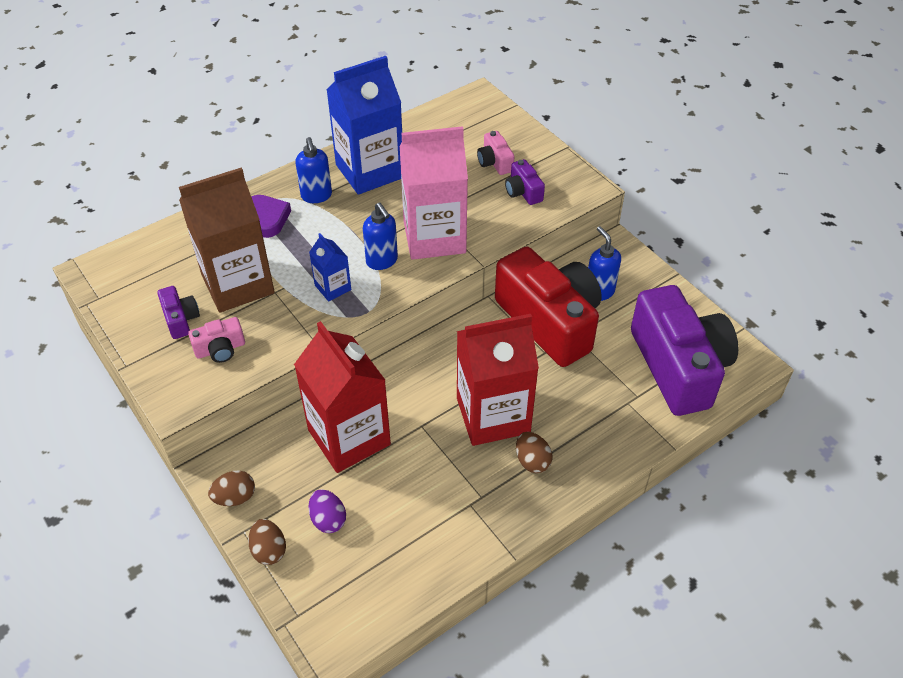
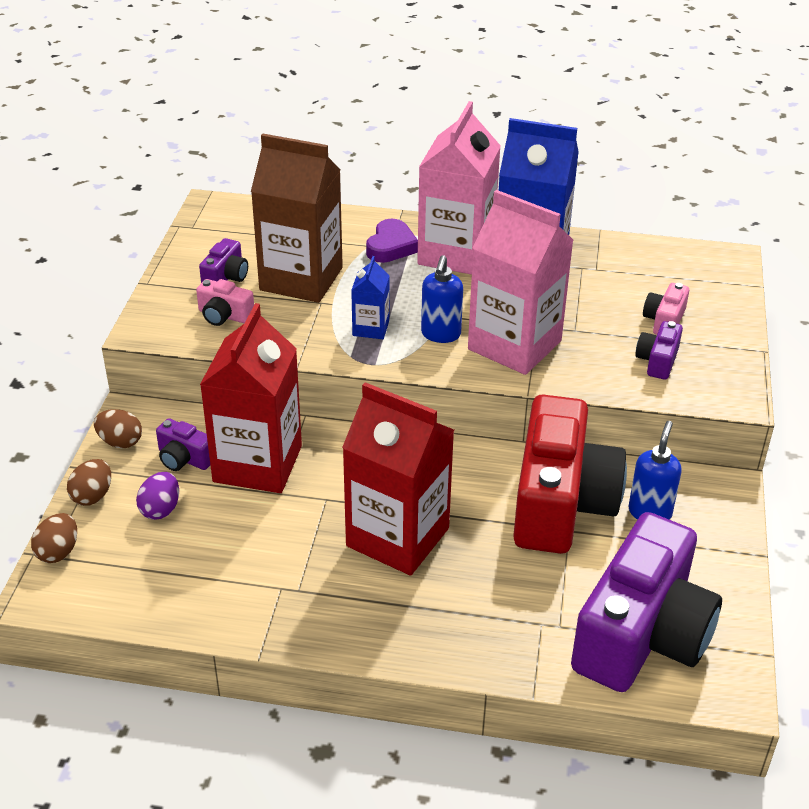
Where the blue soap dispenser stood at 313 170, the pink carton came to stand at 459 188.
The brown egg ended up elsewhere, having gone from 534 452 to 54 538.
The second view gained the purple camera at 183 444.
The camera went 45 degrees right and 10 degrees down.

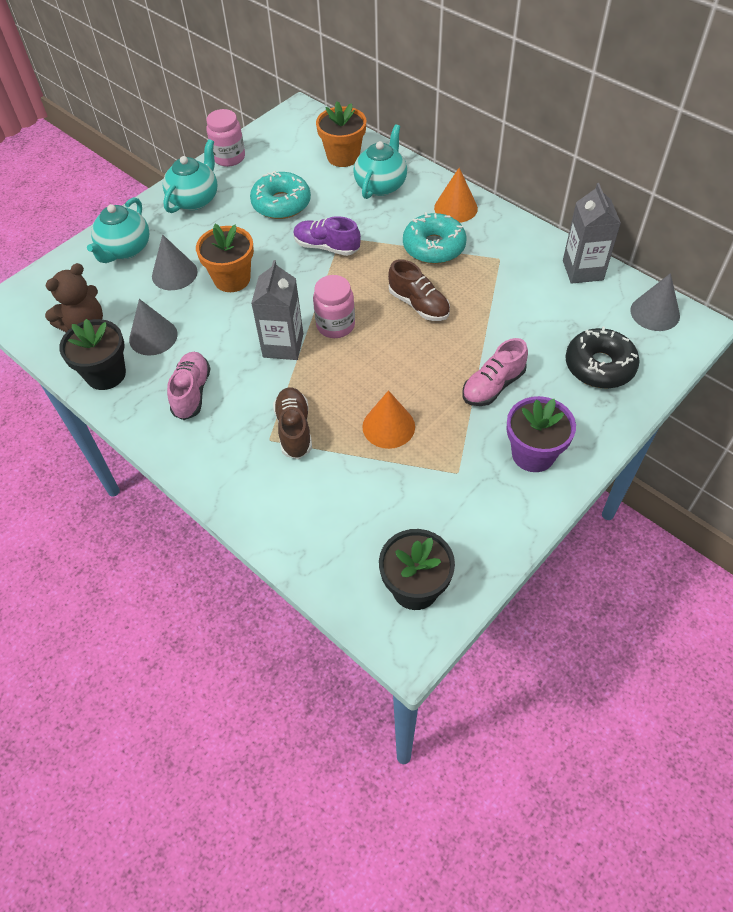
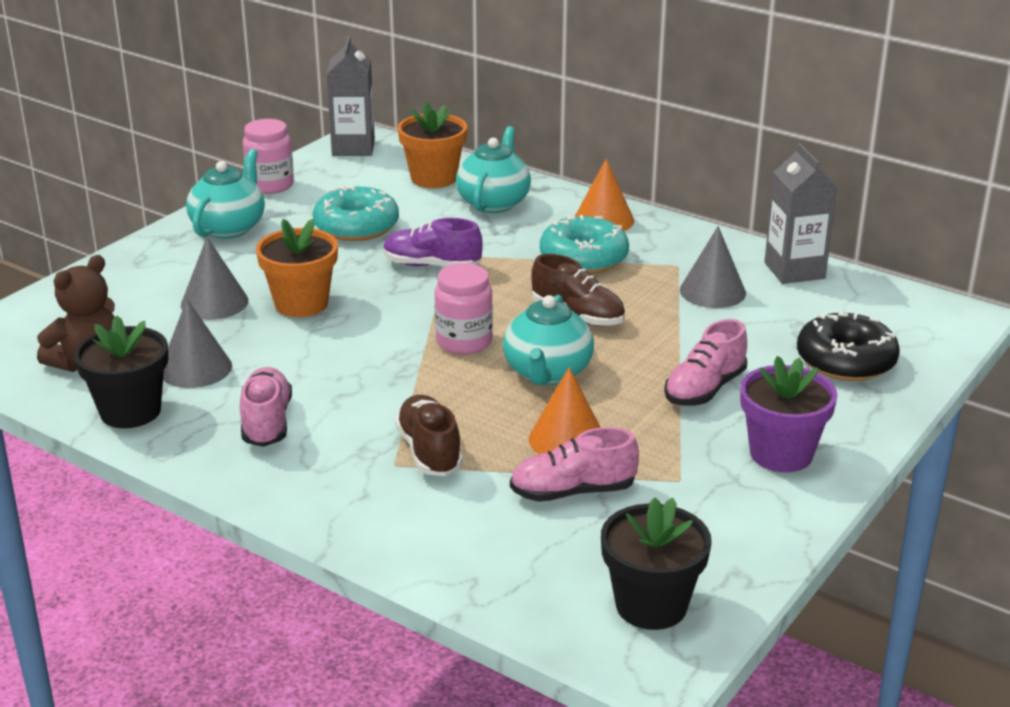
The turquoise teapot ended up elsewhere, having gone from 118 230 to 548 340.
The grey carton ended up elsewhere, having gone from 277 310 to 351 96.
The grey cone ended up elsewhere, having gone from 655 302 to 713 267.
The second view gained the pink shoe at 574 464.
The camera went 10 degrees left and 25 degrees down.

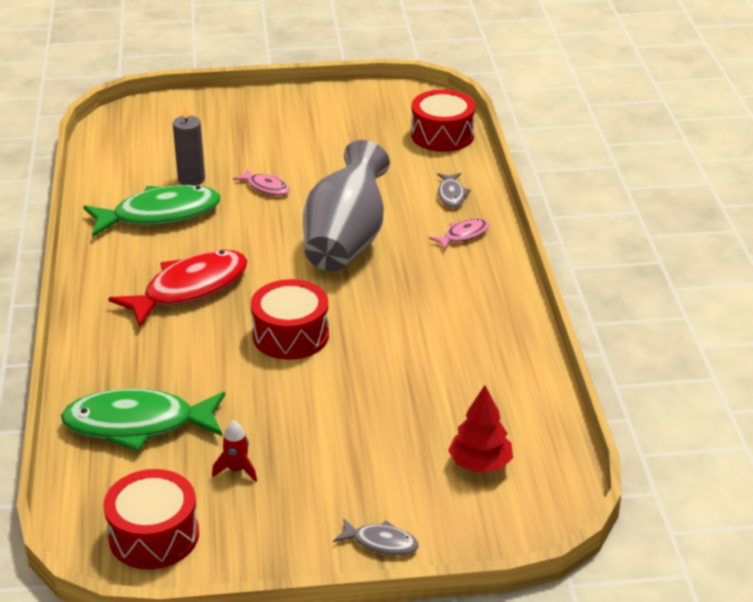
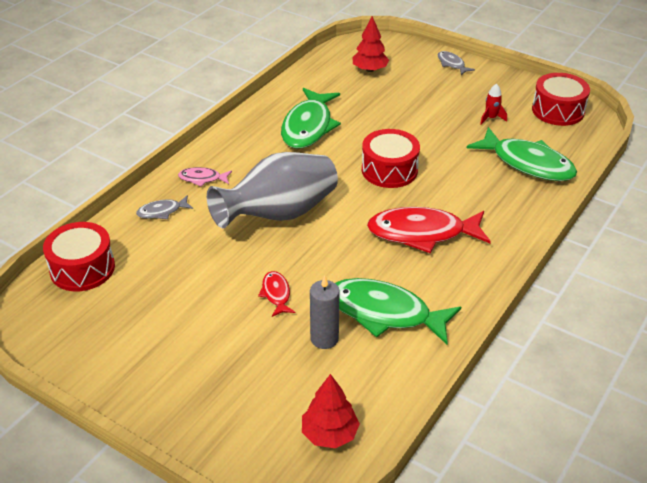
What was the pink fish at 261 182 turned into the red fish at 276 294.
The grey fish at 454 190 ended up facing another way, 150 degrees counterclockwise from before.
The second view gained the green fish at 311 118.
The second view gained the red tree at 331 411.
The camera went 140 degrees left and 5 degrees up.

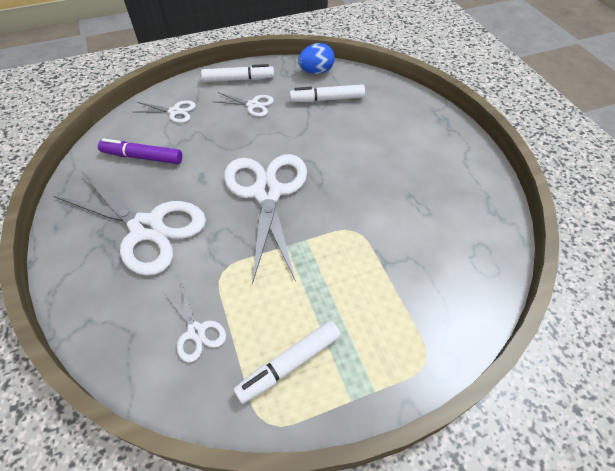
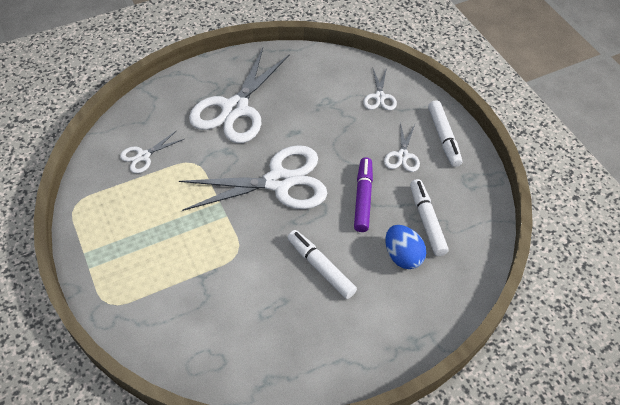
The purple marker ended up elsewhere, having gone from 140 151 to 363 194.
The white marker ended up elsewhere, having gone from 287 362 to 322 264.
The blue egg ended up elsewhere, having gone from 316 58 to 405 247.
The camera went 85 degrees right and 0 degrees up.

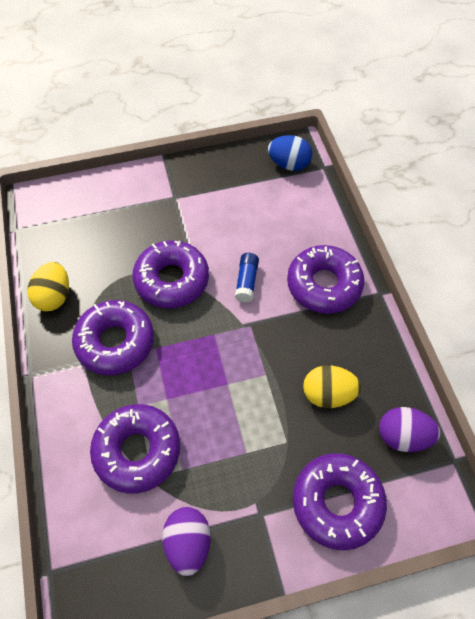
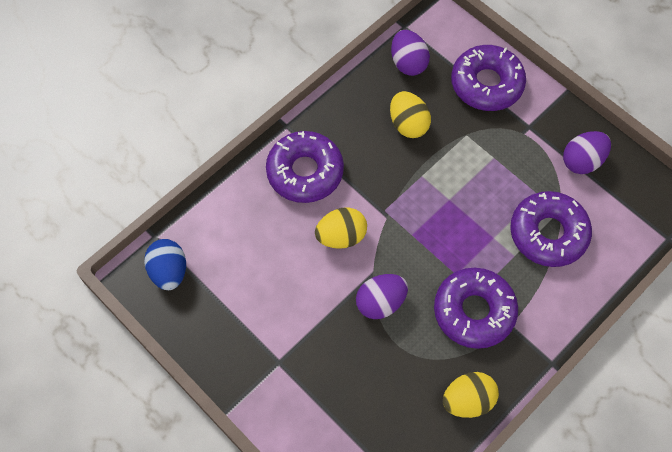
Where the purple donut stood at 170 274, the purple egg came to stand at 382 296.
Where the blue glue stick stood at 247 277, the yellow egg came to stand at 341 228.
The camera went 120 degrees left and 5 degrees up.

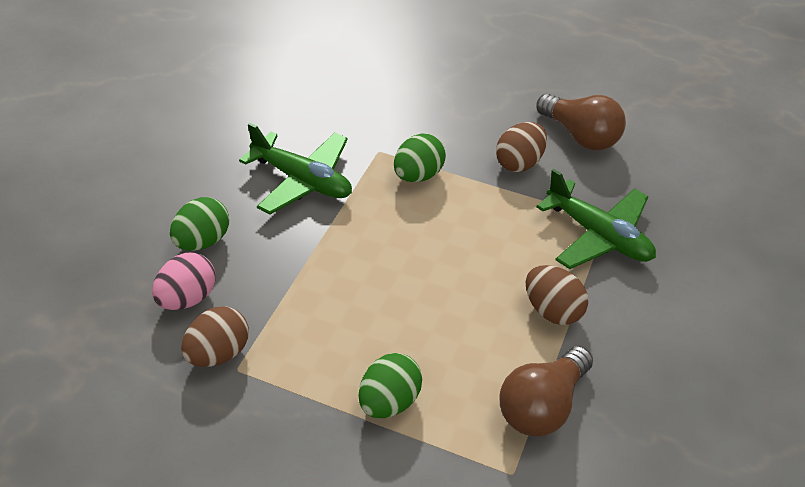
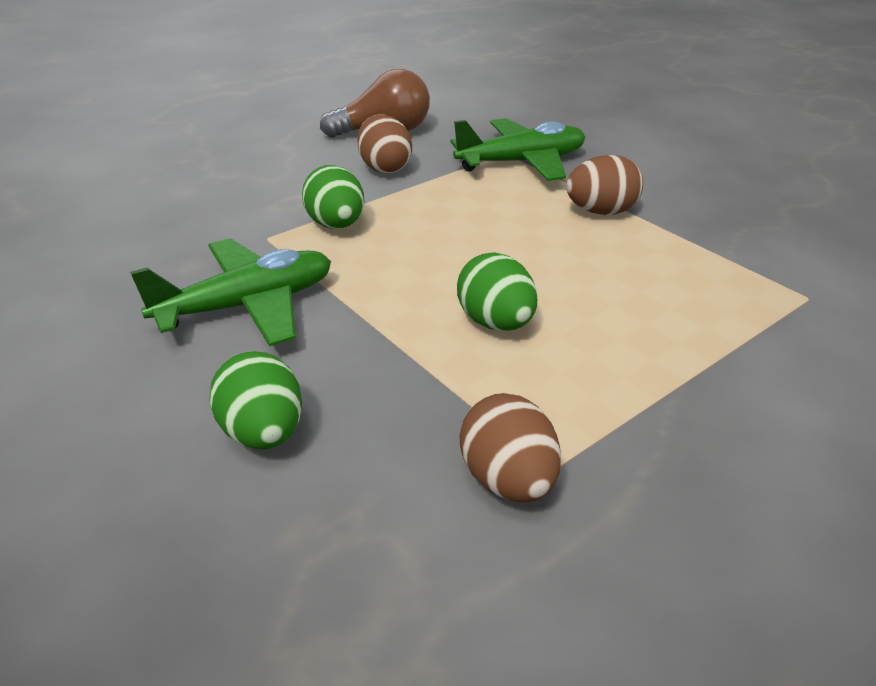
The second view lost the pink egg at 183 281.
The green egg ended up elsewhere, having gone from 390 385 to 497 291.
The second view lost the brown light bulb at 546 391.
The camera went 60 degrees left and 10 degrees down.

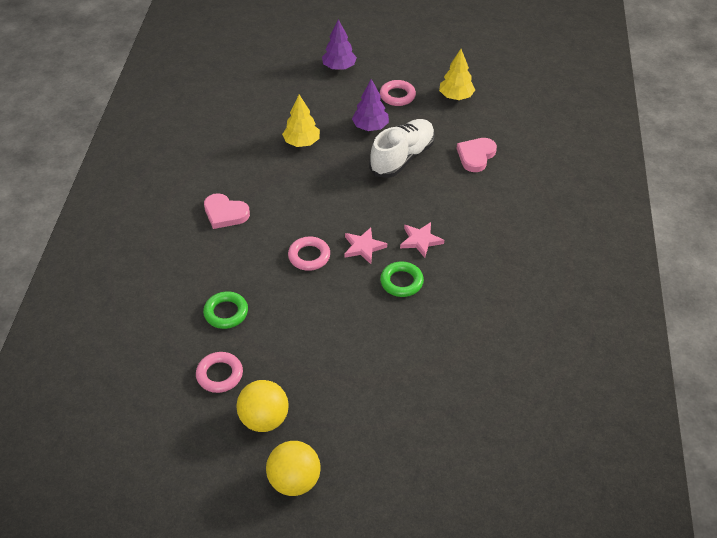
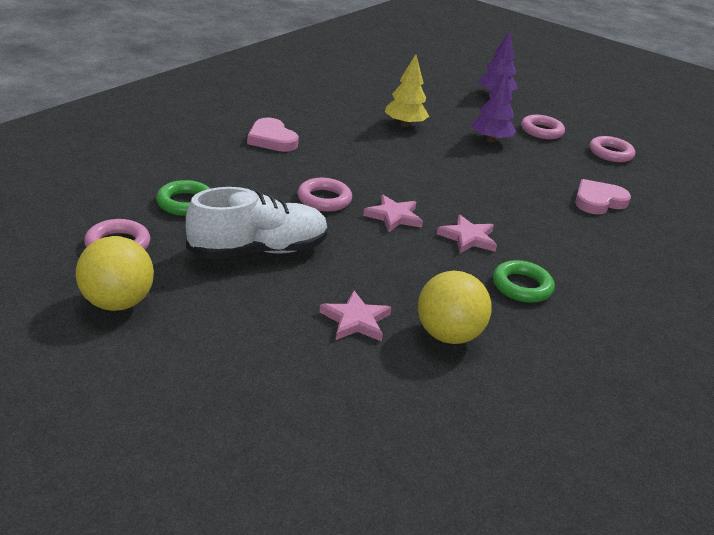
The yellow ball ended up elsewhere, having gone from 293 468 to 455 307.
The white shoe ended up elsewhere, having gone from 402 148 to 257 223.
The green ring ended up elsewhere, having gone from 402 279 to 524 281.
Where the yellow tree stood at 457 74, the pink ring came to stand at 612 149.
The second view gained the pink star at 355 316.
The camera went 25 degrees right and 15 degrees down.

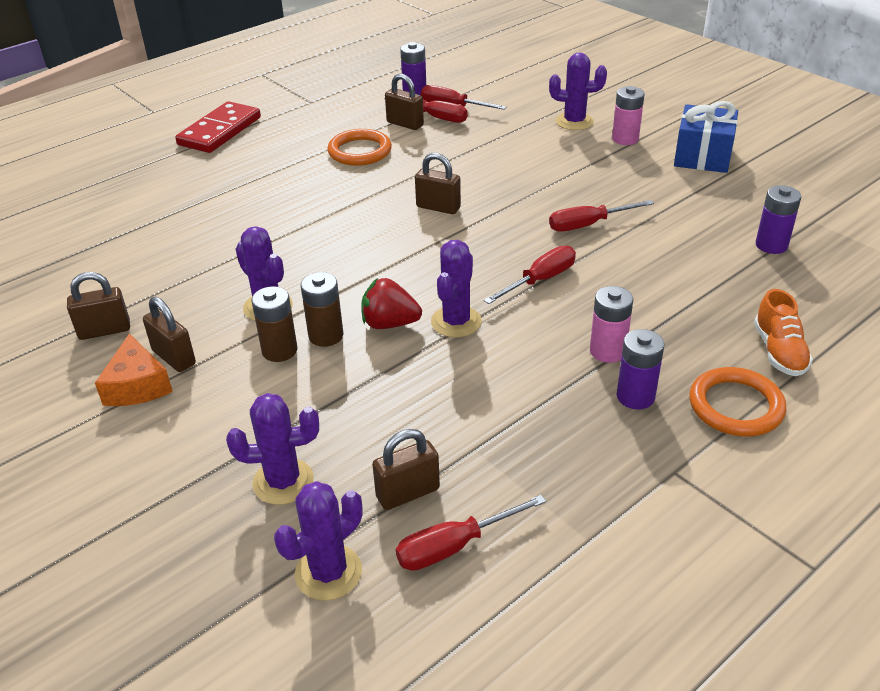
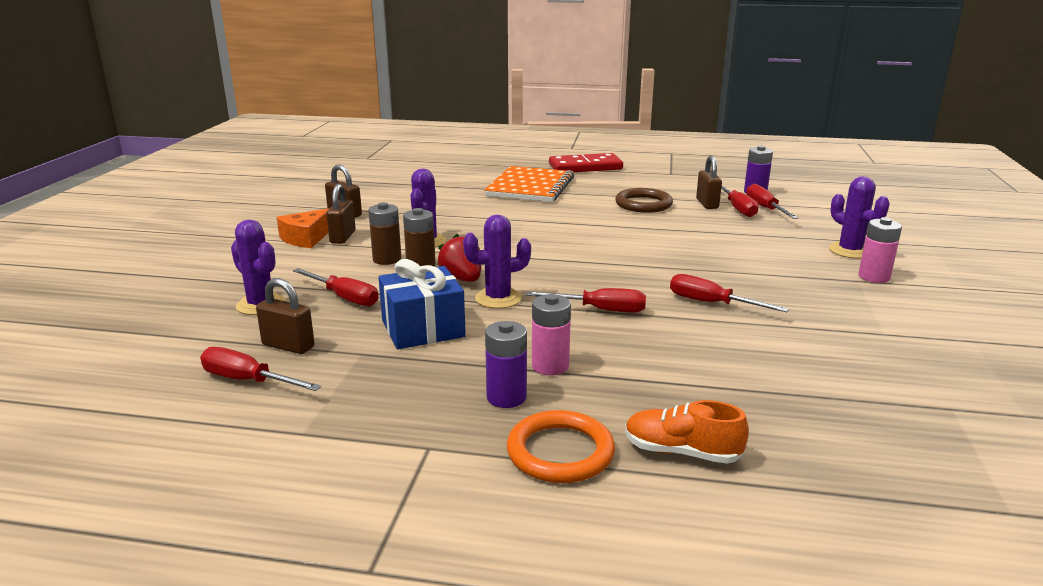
The second view lost the purple cactus at 318 541.
What was the orange ring at 359 147 turned into the brown ring at 644 200.
The second view lost the brown padlock at 438 183.
The blue gift ended up elsewhere, having gone from 706 137 to 422 304.
The orange shoe at 783 332 ended up facing another way, 60 degrees clockwise from before.
The second view lost the purple battery at 778 219.
The second view gained the red screwdriver at 335 287.
The second view gained the orange notebook at 529 184.
The camera went 50 degrees right and 15 degrees down.

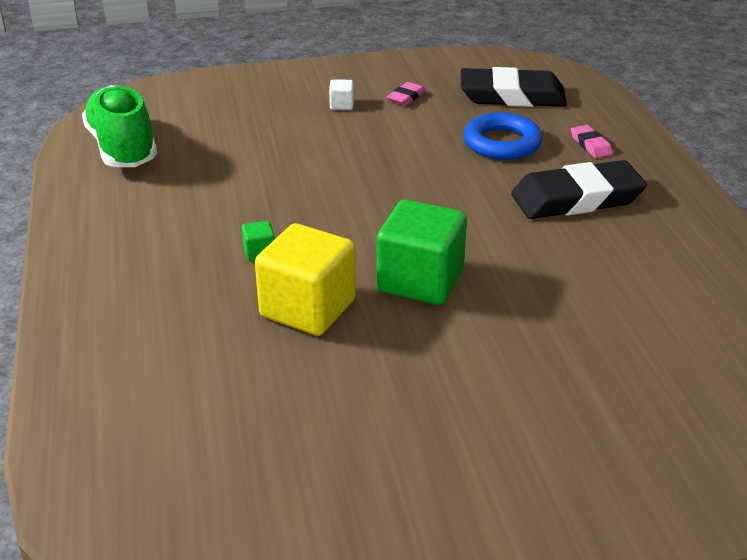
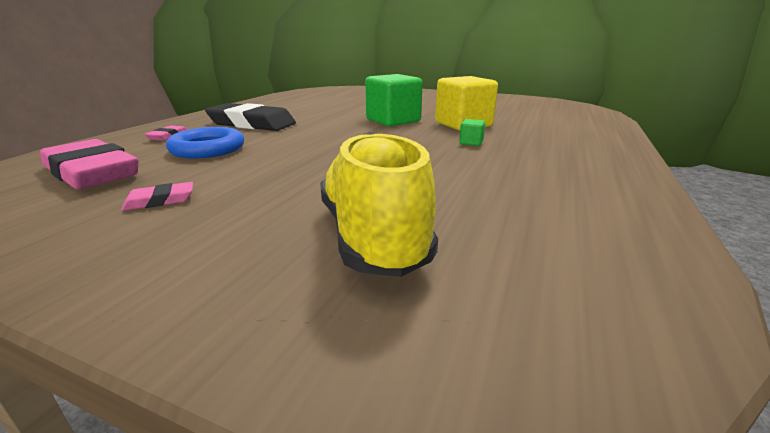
The second view lost the green shoe at 119 126.
The second view lost the white cube at 341 95.
What was the black eraser at 514 87 turned into the pink eraser at 89 164.
The second view gained the yellow shoe at 379 204.
The camera went 145 degrees left and 10 degrees down.

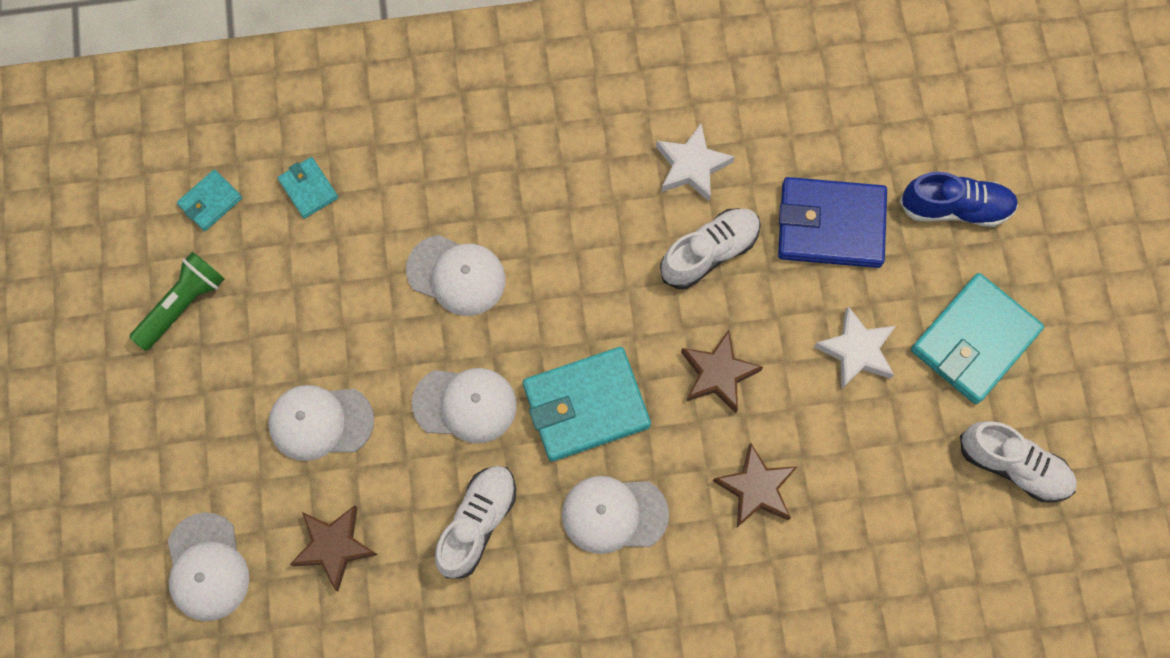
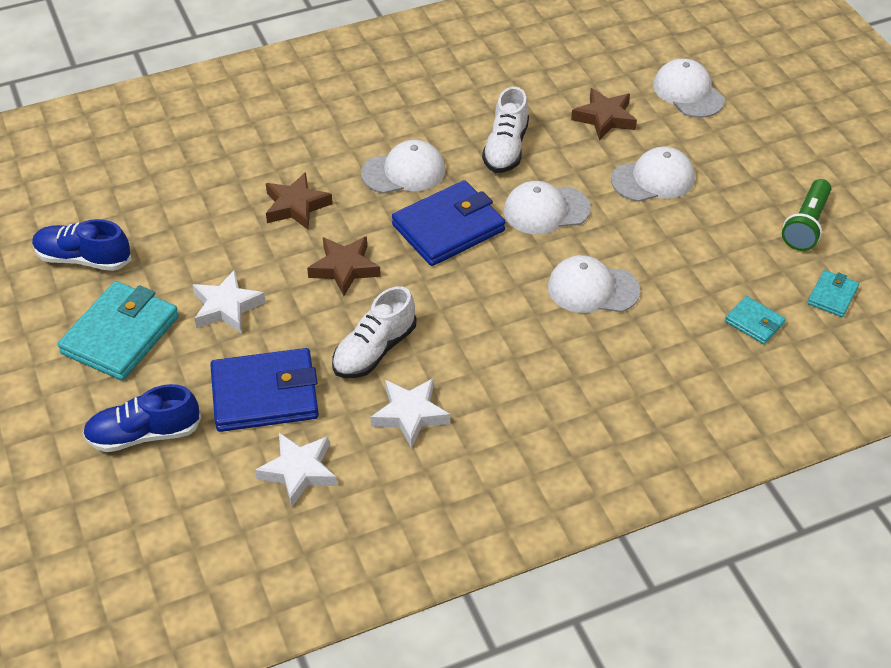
What was the turquoise wallet at 587 404 turned into the blue wallet at 448 223.
What was the white shoe at 1018 462 turned into the blue shoe at 82 245.
The second view gained the white star at 296 470.
The camera went 165 degrees right and 25 degrees down.

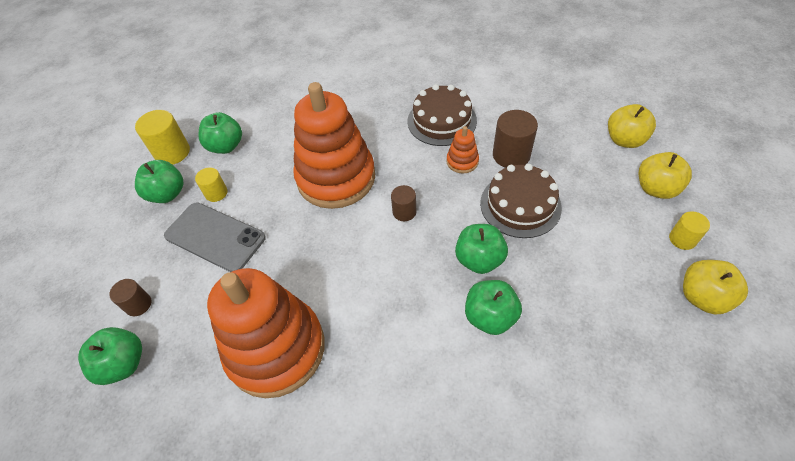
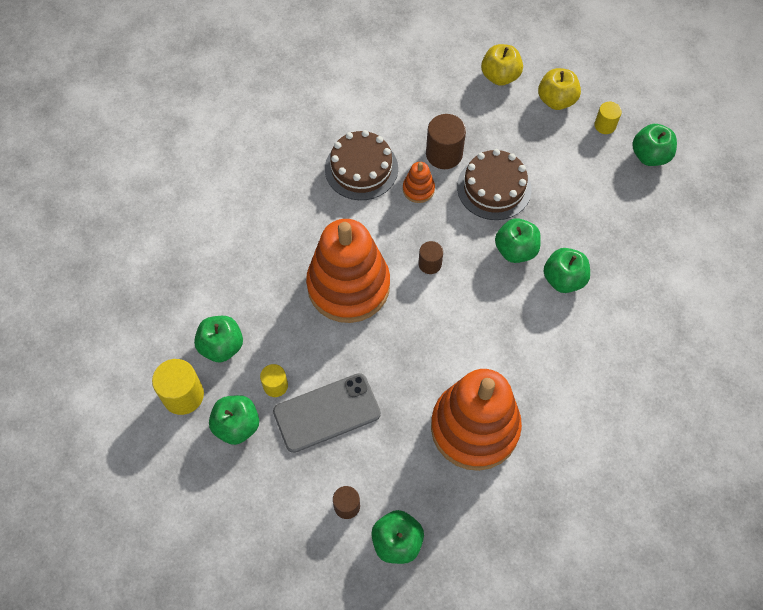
What was the yellow apple at 715 287 turned into the green apple at 654 145.
The camera went 55 degrees left and 10 degrees up.

